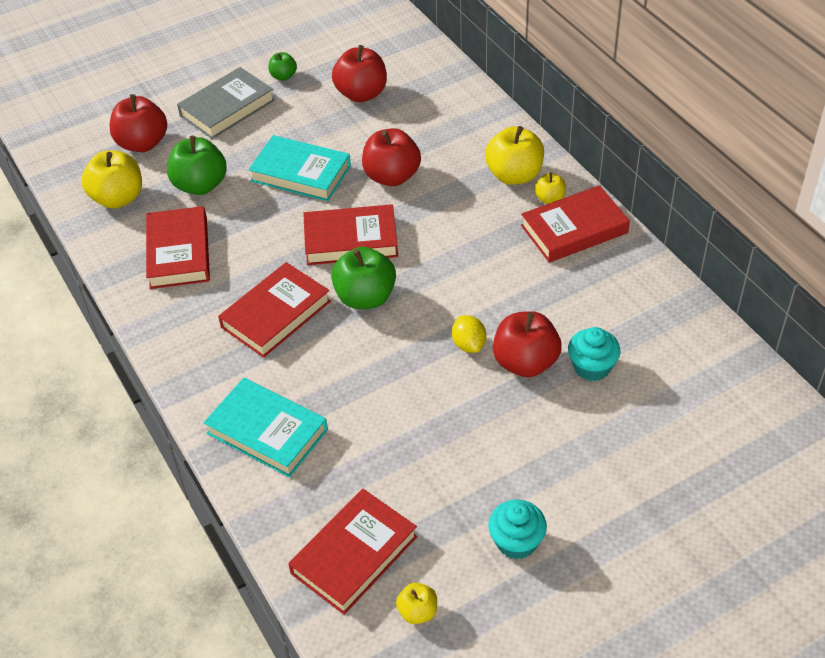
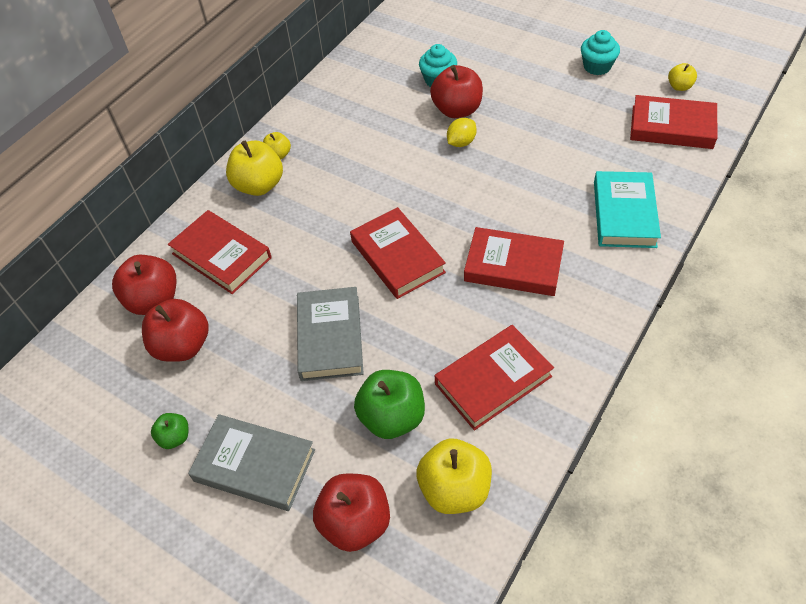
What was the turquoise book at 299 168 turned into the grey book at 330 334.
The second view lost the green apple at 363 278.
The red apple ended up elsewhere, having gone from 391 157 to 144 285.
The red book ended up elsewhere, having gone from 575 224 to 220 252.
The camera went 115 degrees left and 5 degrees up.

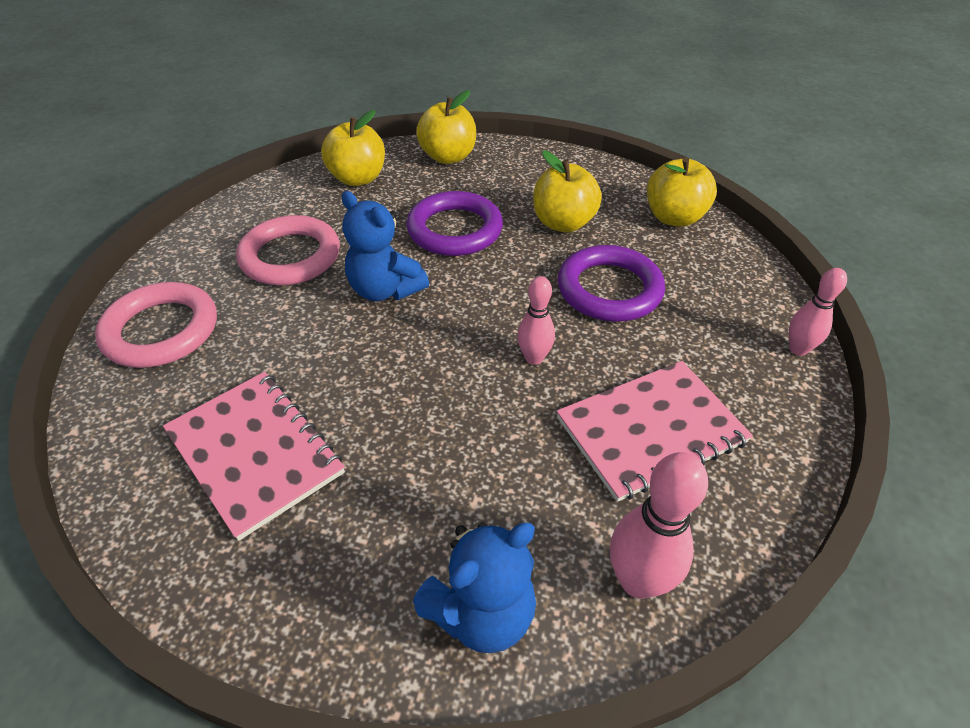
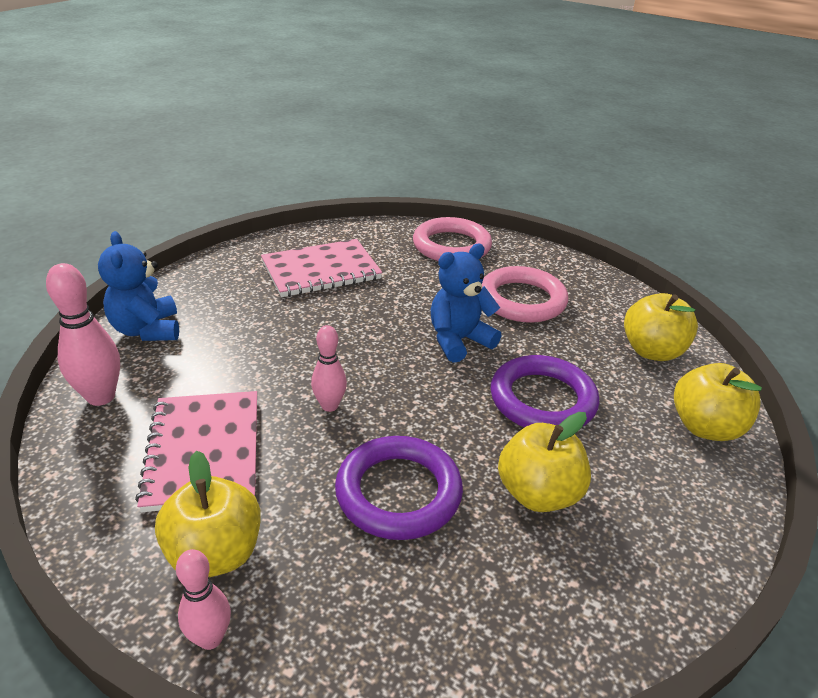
The yellow apple ended up elsewhere, having gone from 682 192 to 208 514.
The camera went 105 degrees right and 10 degrees down.

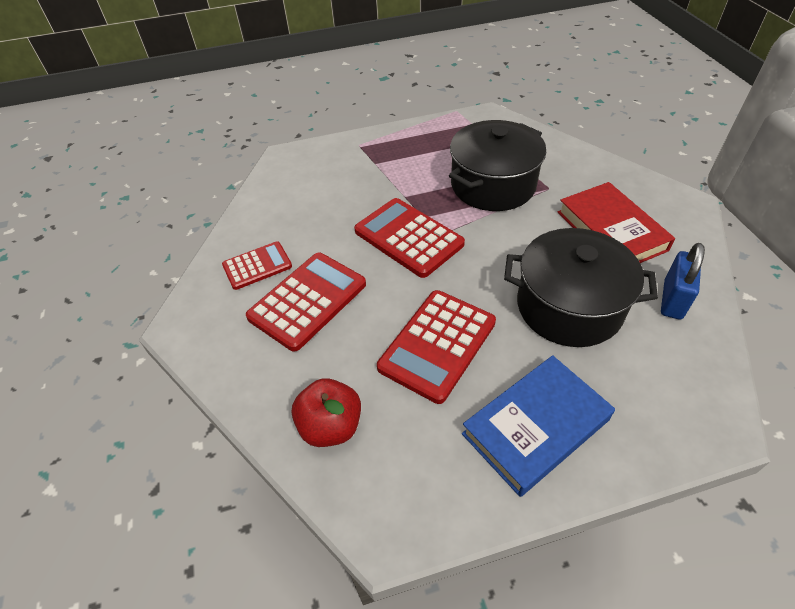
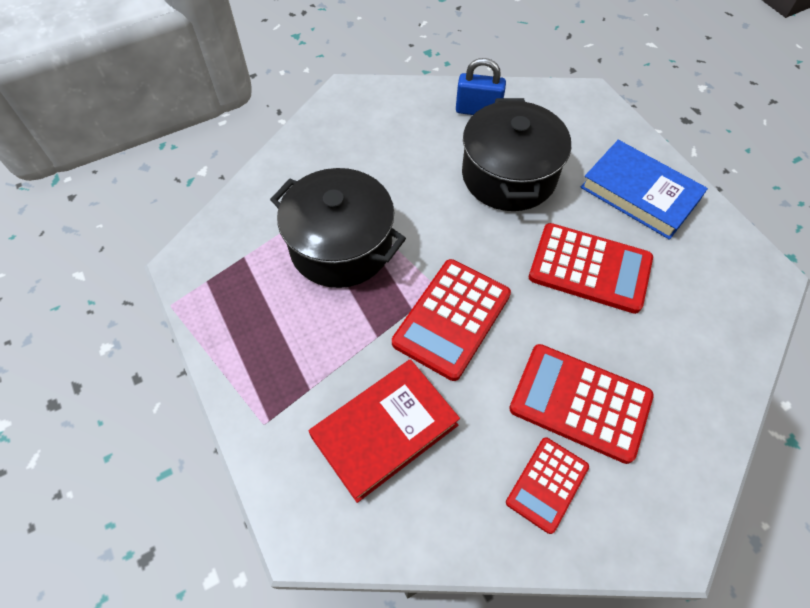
The red calculator at 257 265 ended up facing another way, 105 degrees counterclockwise from before.
The second view lost the red apple at 326 412.
The red book ended up elsewhere, having gone from 616 222 to 384 431.
The camera went 105 degrees left and 10 degrees up.

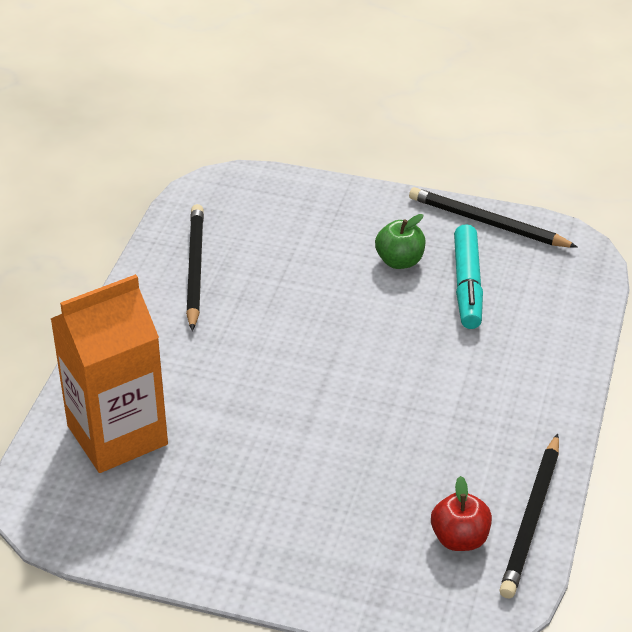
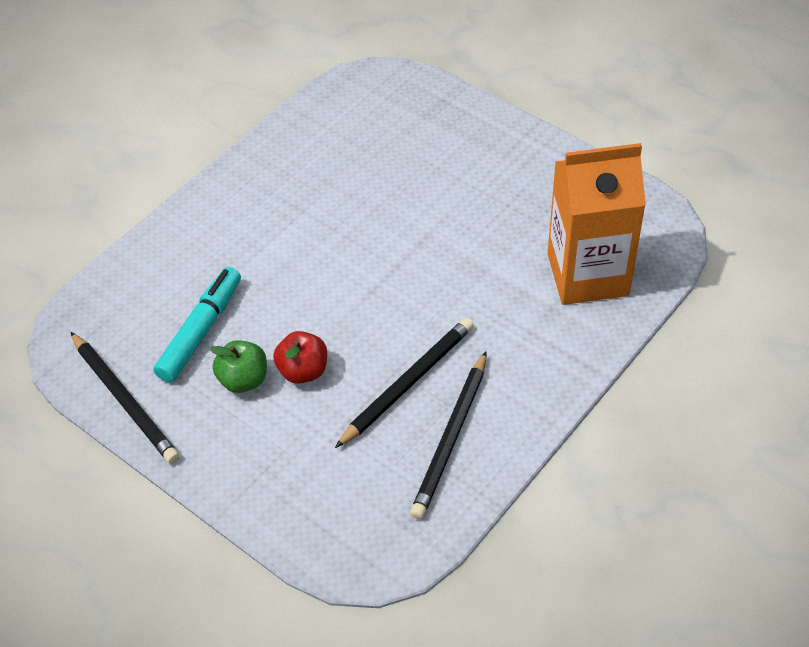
The red apple ended up elsewhere, having gone from 461 513 to 300 357.
The black pencil ended up elsewhere, having gone from 529 516 to 404 383.
The camera went 155 degrees left and 10 degrees up.

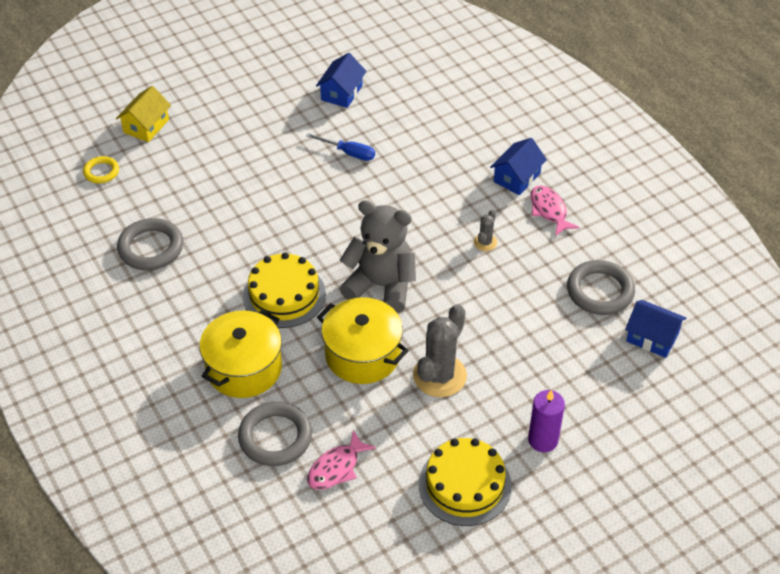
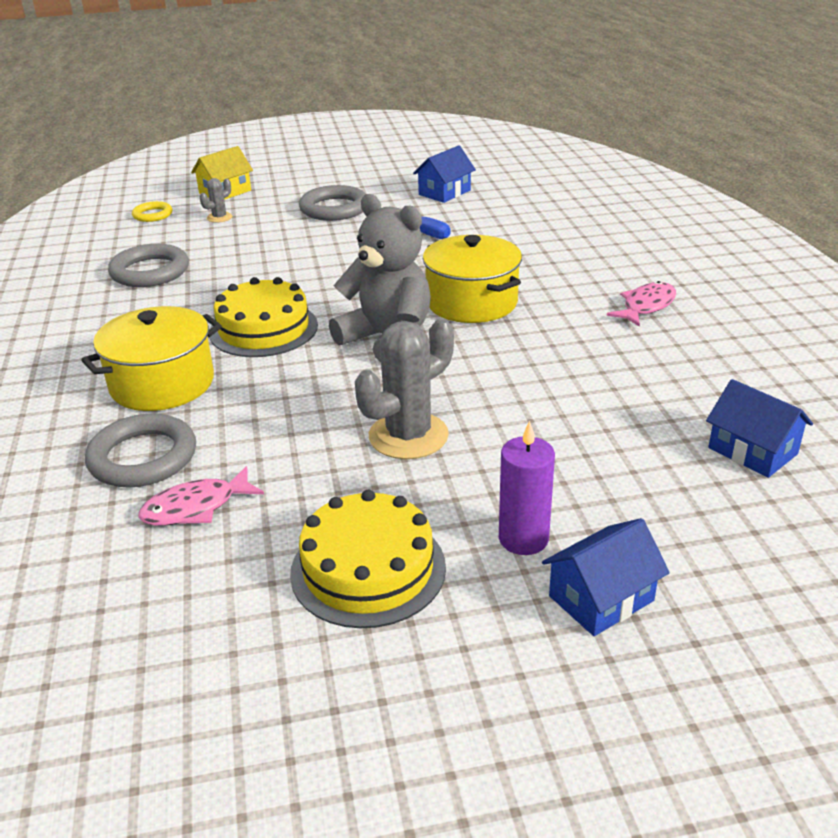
The yellow pot ended up elsewhere, having gone from 363 340 to 472 279.
The grey cactus ended up elsewhere, having gone from 485 230 to 216 200.
The blue house ended up elsewhere, having gone from 518 166 to 606 577.
The pink fish at 554 211 ended up facing another way, 45 degrees clockwise from before.
The grey ring ended up elsewhere, having gone from 601 287 to 332 203.
The camera went 20 degrees right and 15 degrees down.

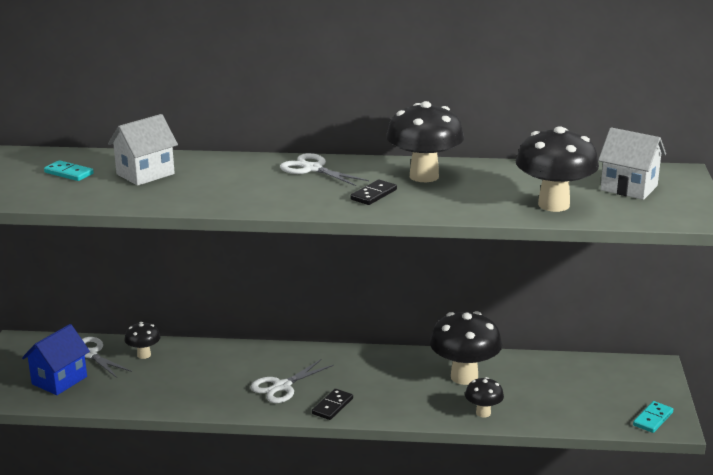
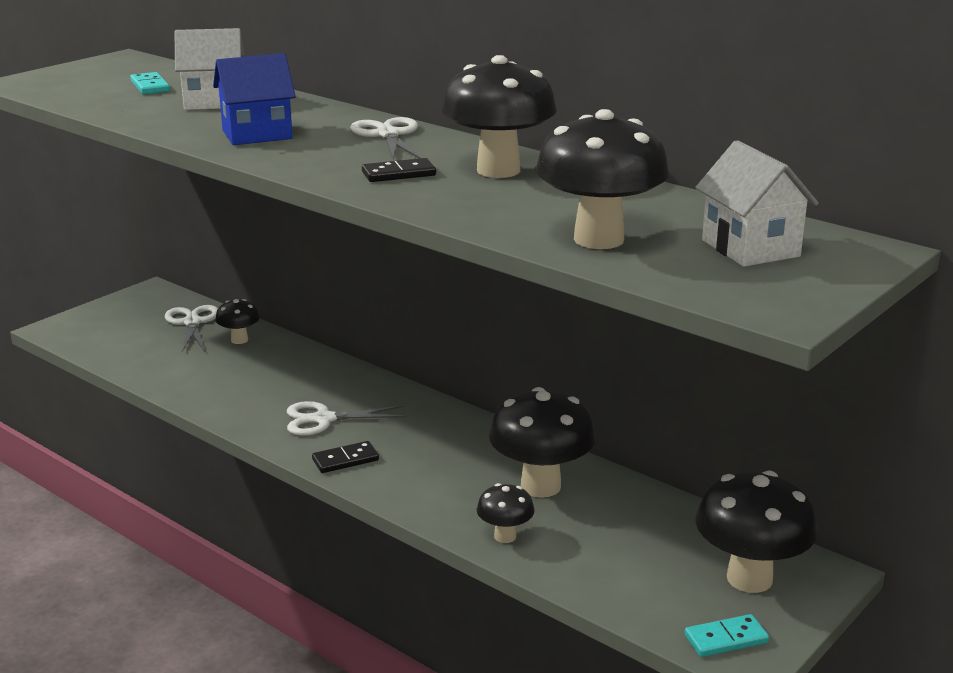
The blue house ended up elsewhere, having gone from 56 359 to 254 99.
The second view gained the black mushroom at 756 531.
The camera went 35 degrees right and 0 degrees up.

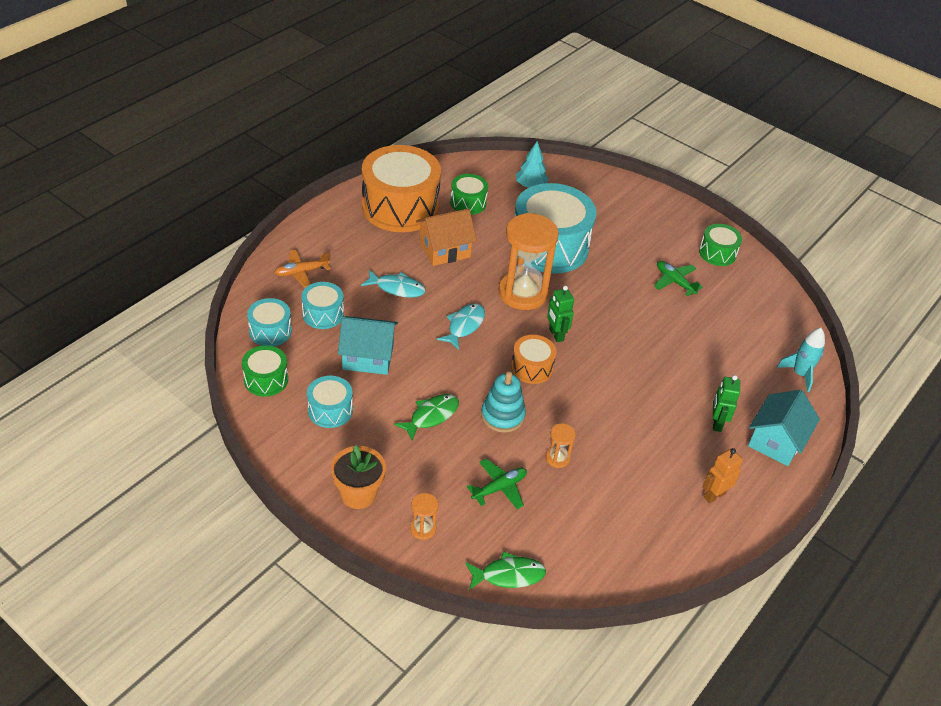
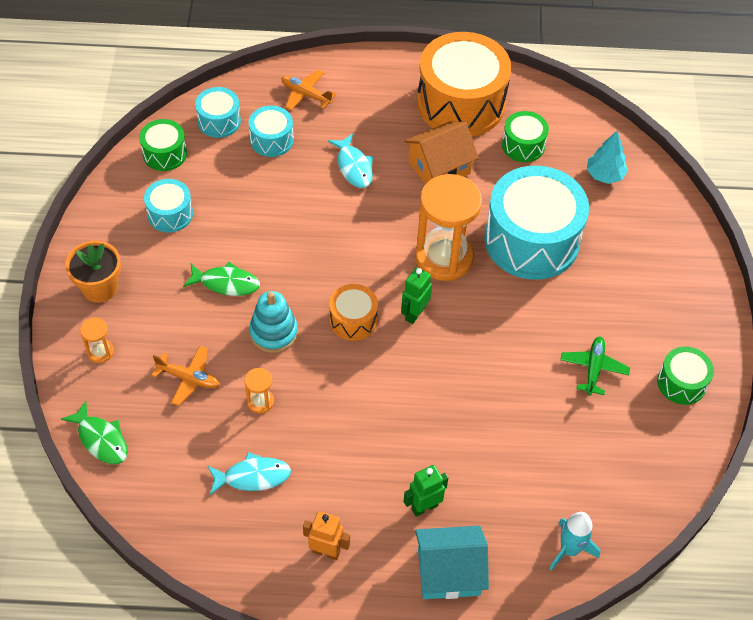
The second view lost the turquoise house at 368 345.
The orange house at 446 237 ended up facing another way, 60 degrees counterclockwise from before.
The turquoise fish ended up elsewhere, having gone from 461 326 to 249 473.
What was the green plane at 497 484 turned into the orange plane at 186 376.
The camera went 55 degrees right and 10 degrees up.

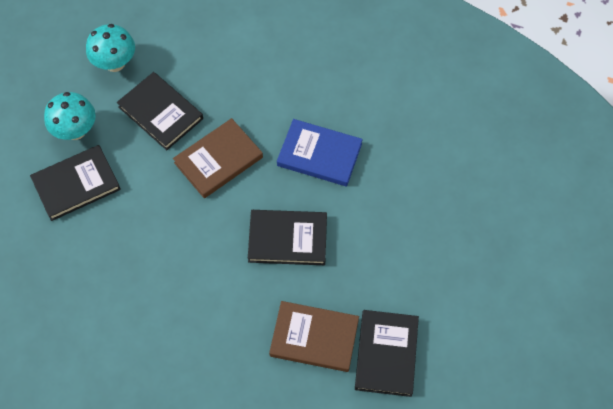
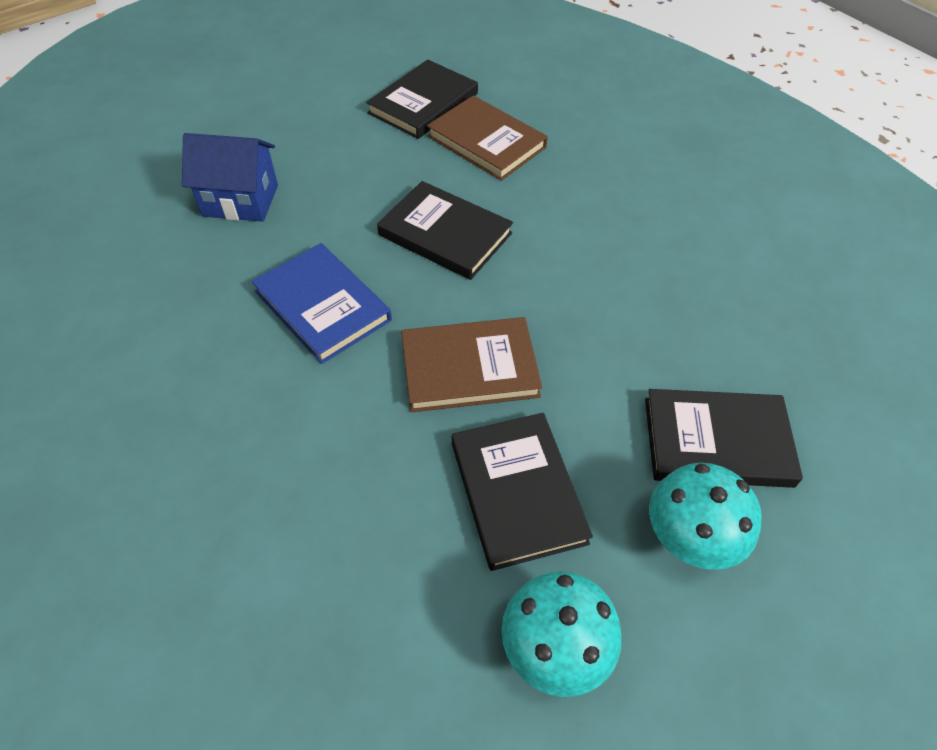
The second view gained the blue house at 230 177.
The camera went 150 degrees left and 10 degrees down.

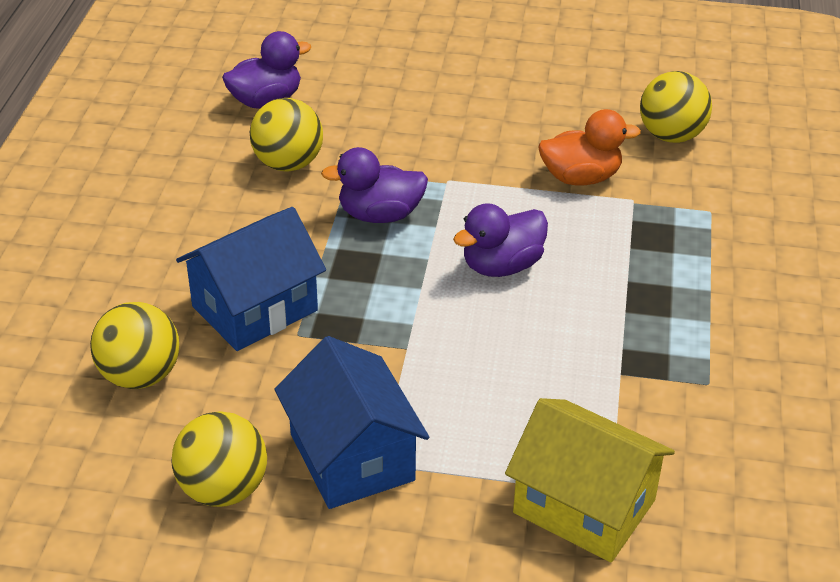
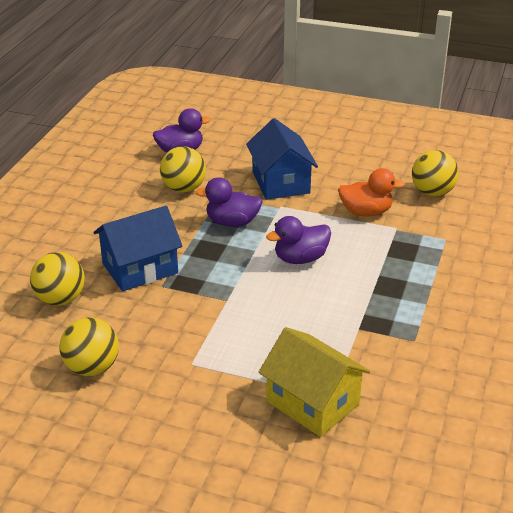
The blue house ended up elsewhere, having gone from 351 422 to 282 159.
The camera went 10 degrees right and 5 degrees down.

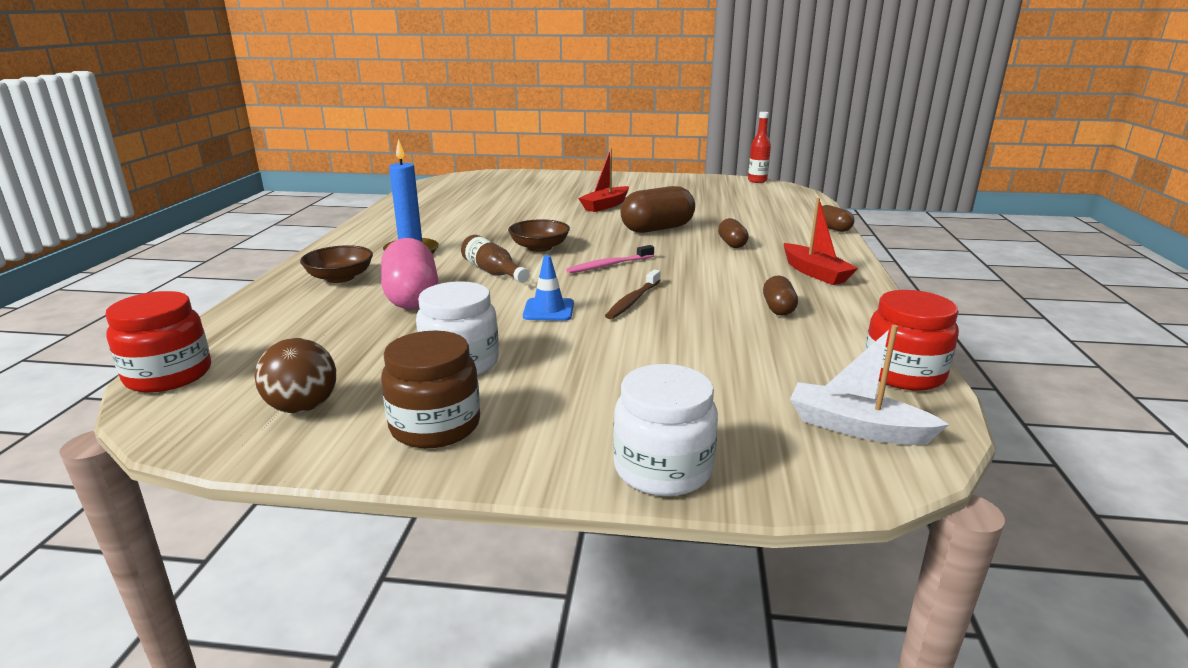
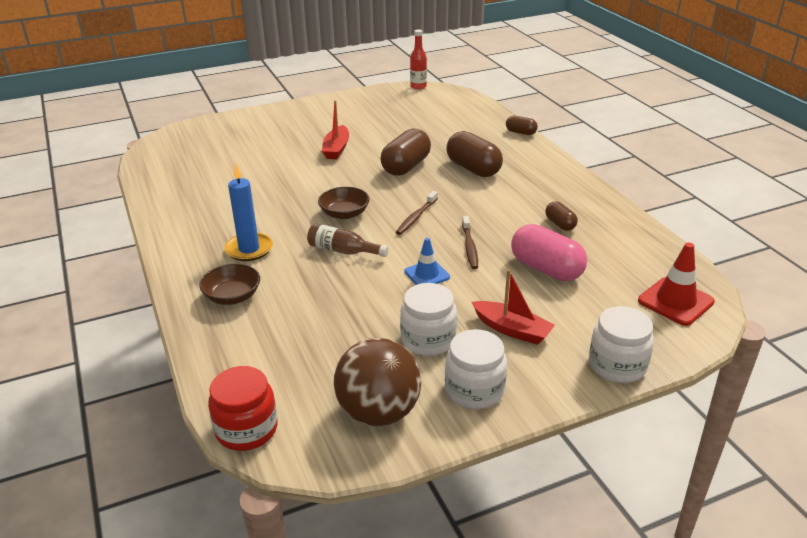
The size of the brown ball at 295 375 changed by a factor of 1.61.
The pink capsule ended up elsewhere, having gone from 409 273 to 549 252.
What was the brown jar at 430 389 turned into the white jar at 476 369.
What was the pink toothbrush at 610 259 turned into the brown toothbrush at 417 213.
The size of the brown capsule at 733 233 changed by a factor of 1.88.
The red boat ended up elsewhere, having gone from 821 241 to 513 307.
Where the white boat stood at 869 385, the red traffic cone came to stand at 676 284.
The second view lost the red jar at 911 340.
The camera went 30 degrees left and 10 degrees up.

